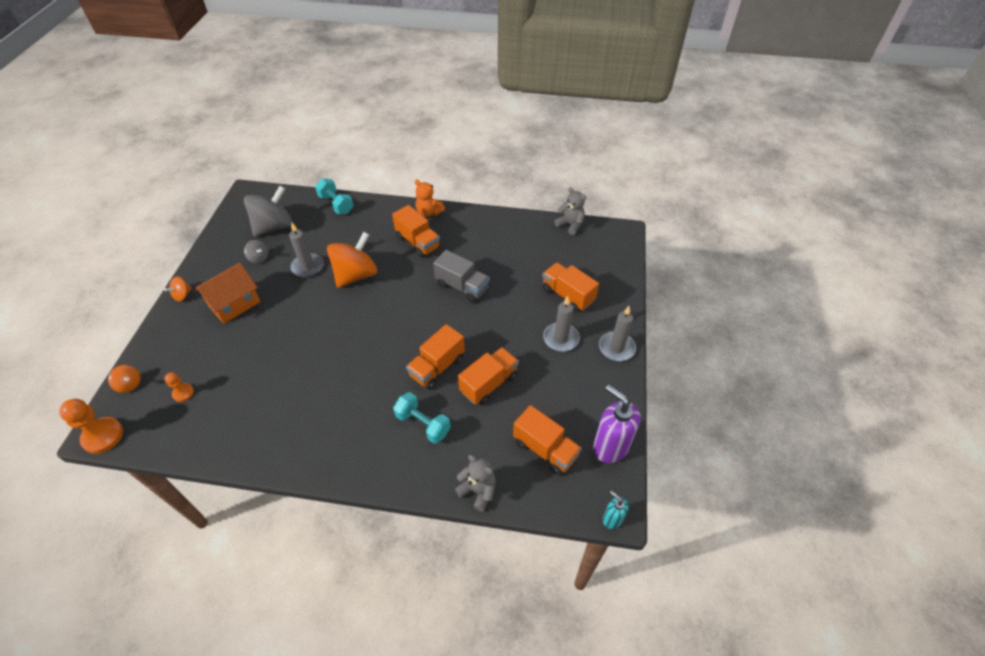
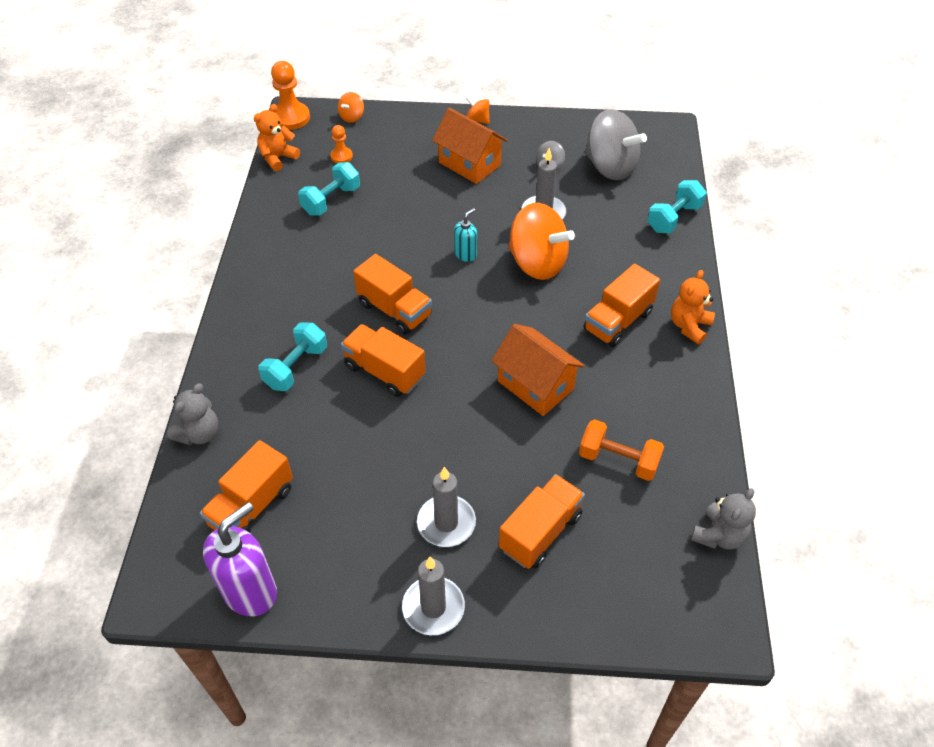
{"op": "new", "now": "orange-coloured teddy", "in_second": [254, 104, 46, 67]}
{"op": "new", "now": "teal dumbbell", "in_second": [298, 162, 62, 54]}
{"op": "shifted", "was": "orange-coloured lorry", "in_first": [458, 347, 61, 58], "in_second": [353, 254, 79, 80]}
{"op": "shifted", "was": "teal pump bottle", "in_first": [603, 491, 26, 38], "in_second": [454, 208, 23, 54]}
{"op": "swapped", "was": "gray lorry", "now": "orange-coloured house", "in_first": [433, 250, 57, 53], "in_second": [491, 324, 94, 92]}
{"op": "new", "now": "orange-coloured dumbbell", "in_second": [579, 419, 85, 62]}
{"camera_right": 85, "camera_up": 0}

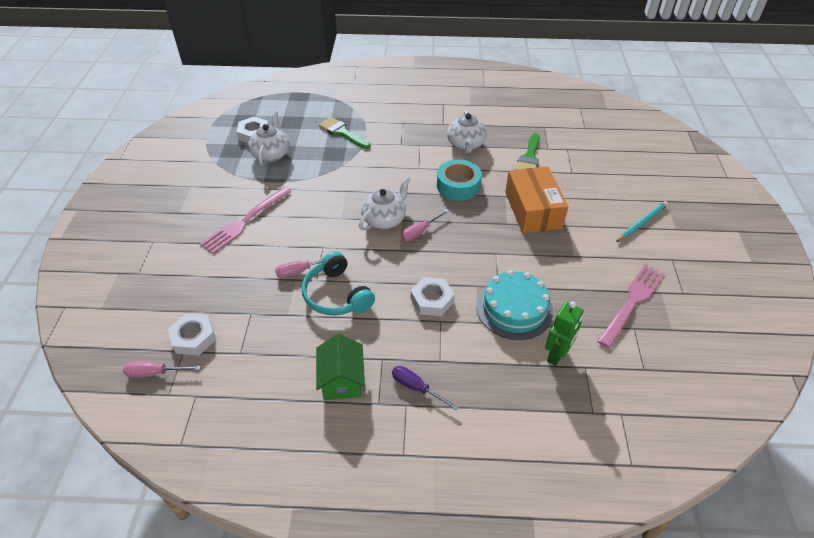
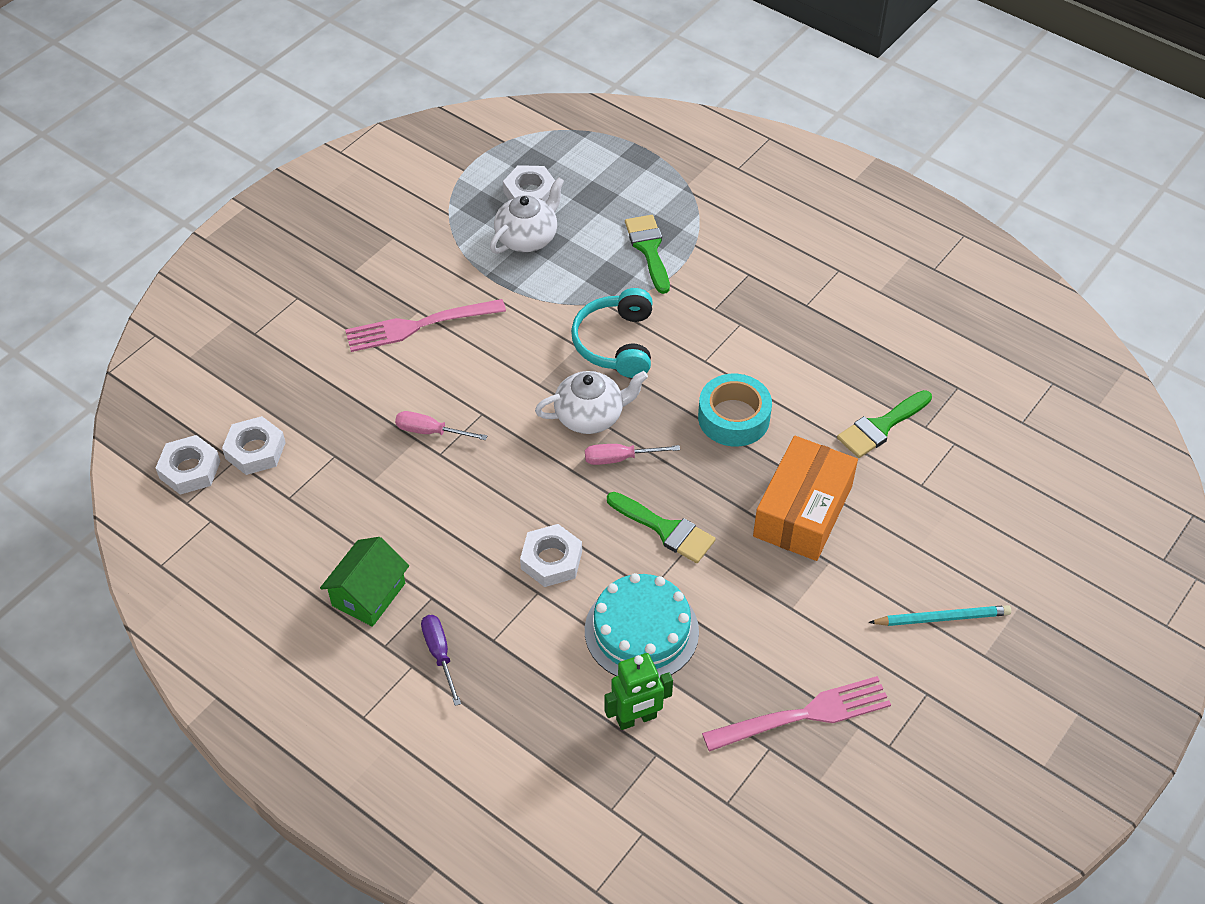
{"op": "swapped", "was": "rosy flat screwdriver", "now": "snow-white nut", "in_first": [123, 361, 78, 17], "in_second": [156, 435, 64, 60]}
{"op": "shifted", "was": "teal headset", "in_first": [302, 251, 73, 65], "in_second": [571, 288, 82, 90]}
{"op": "new", "now": "emerald brush", "in_second": [607, 492, 109, 71]}
{"op": "gone", "was": "snow-white china teapot", "in_first": [447, 110, 40, 43]}
{"camera_right": 35, "camera_up": 5}

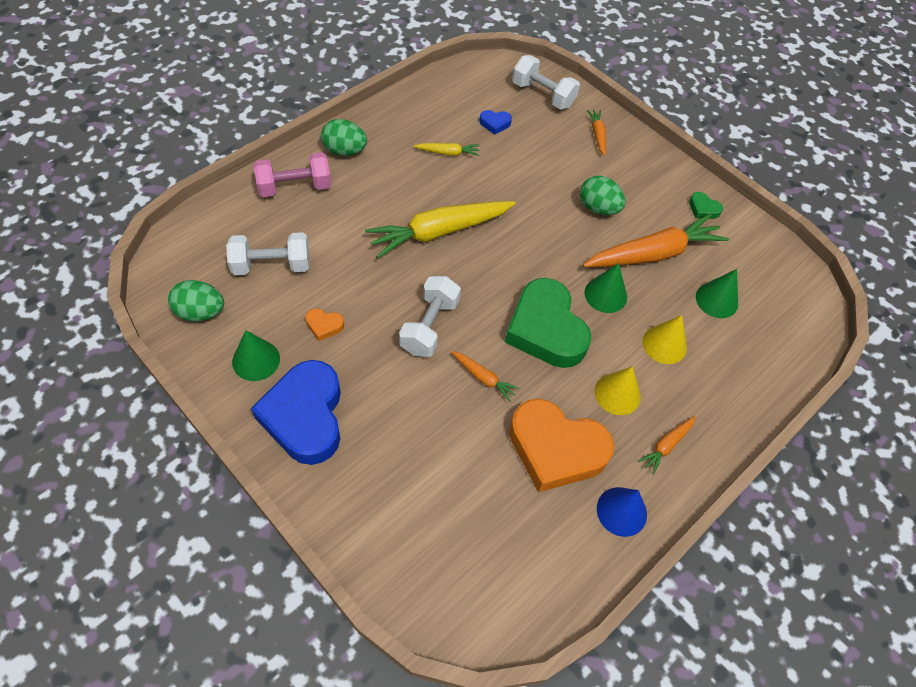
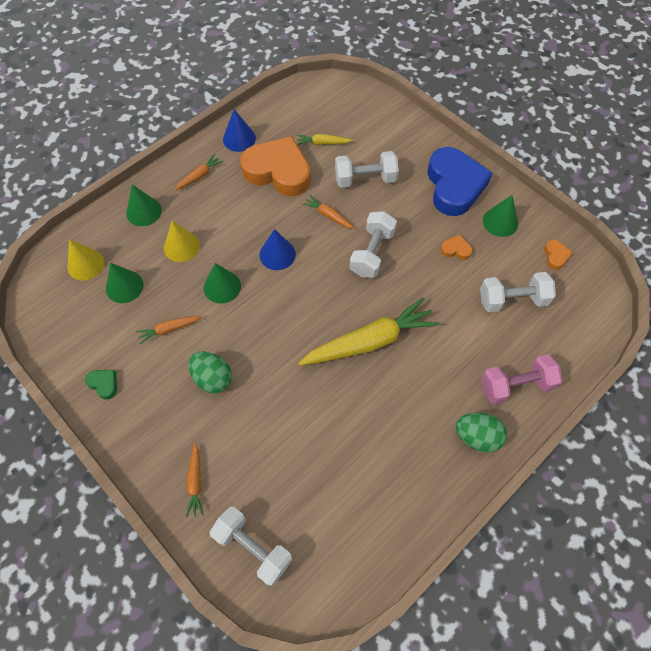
{"op": "shifted", "was": "golden solid cone", "in_first": [595, 366, 46, 49], "in_second": [67, 239, 37, 42]}
{"op": "new", "now": "emerald solid cone", "in_second": [126, 184, 36, 42]}
{"op": "scaled", "was": "orange-coloured root vegetable", "in_first": [583, 213, 146, 54], "in_second": [136, 315, 66, 29], "ratio": 0.46}
{"op": "swapped", "was": "emerald heart shape", "now": "royal blue solid cone", "in_first": [505, 278, 86, 90], "in_second": [260, 229, 36, 41]}
{"op": "shifted", "was": "golden root vegetable", "in_first": [414, 143, 65, 13], "in_second": [297, 134, 56, 11]}
{"op": "new", "now": "snow-white dumbbell", "in_second": [335, 151, 64, 37]}
{"op": "swapped", "was": "emerald toy egg", "now": "orange-coloured heart shape", "in_first": [168, 280, 56, 41], "in_second": [544, 240, 29, 30]}
{"op": "gone", "was": "royal blue heart shape", "in_first": [479, 110, 33, 25]}
{"camera_right": -175, "camera_up": 5}

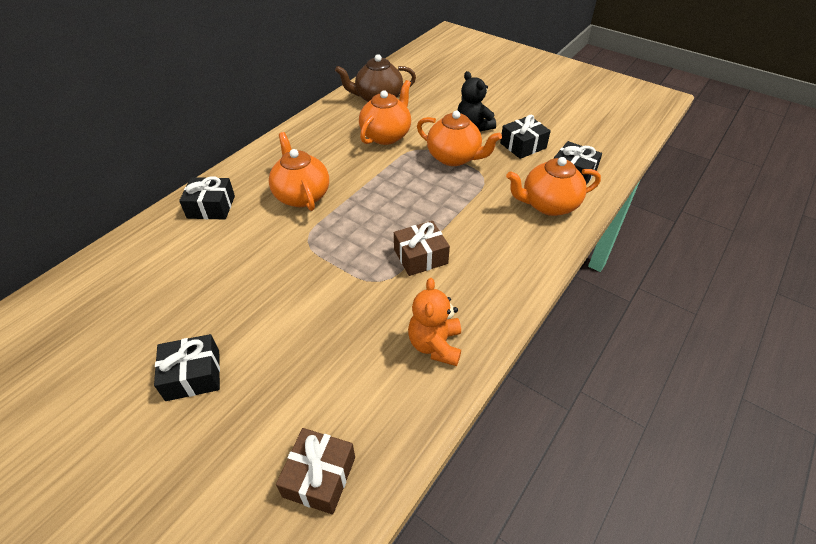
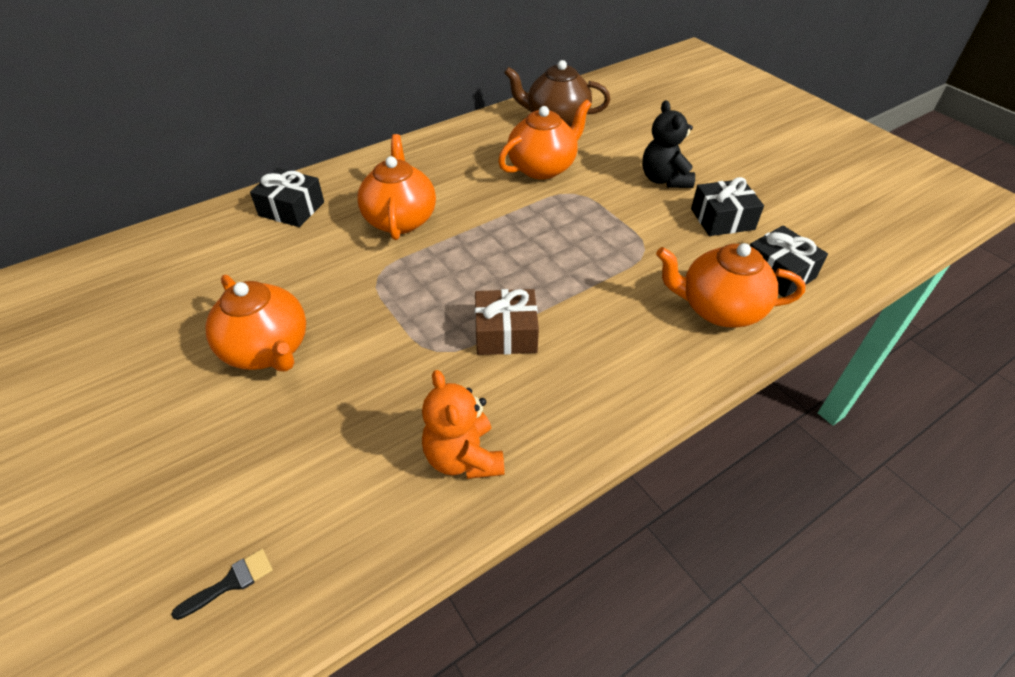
{"op": "swapped", "was": "russet wrapped gift", "now": "jet-black brush", "in_first": [276, 428, 79, 87], "in_second": [171, 549, 102, 71]}
{"op": "shifted", "was": "orange-coloured china teapot", "in_first": [417, 111, 85, 55], "in_second": [205, 275, 101, 97]}
{"op": "rotated", "was": "orange-coloured teddy", "in_first": [408, 278, 53, 88], "in_second": [422, 370, 83, 109], "clockwise": -45}
{"op": "gone", "was": "jet-black wrapped gift", "in_first": [154, 334, 66, 67]}
{"camera_right": 20, "camera_up": 0}

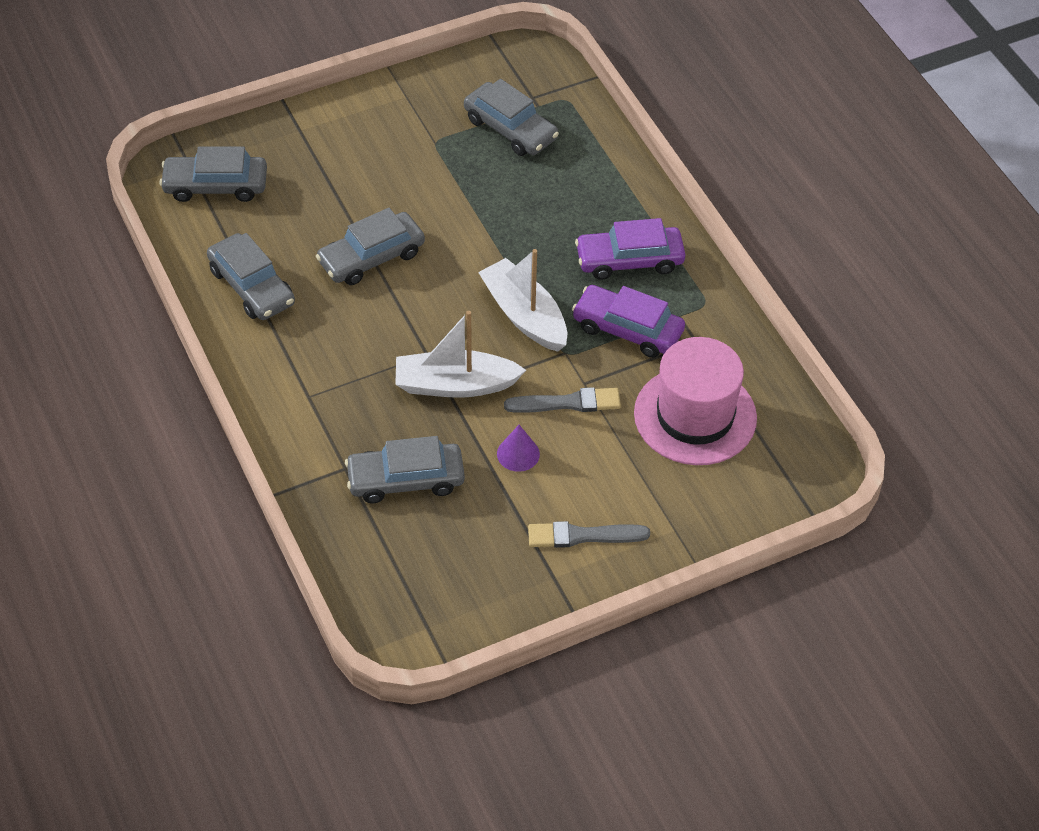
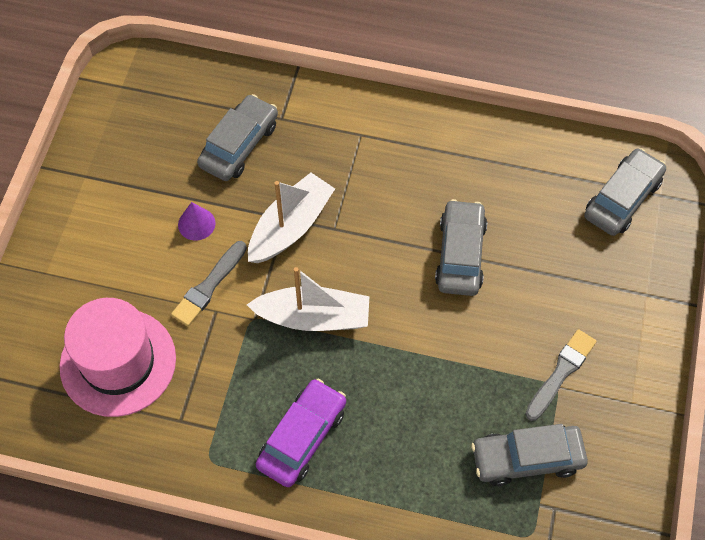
{"op": "shifted", "was": "gray brush", "in_first": [528, 521, 122, 27], "in_second": [525, 329, 72, 92]}
{"op": "gone", "was": "gray car", "in_first": [207, 233, 88, 87]}
{"op": "gone", "was": "royal purple car", "in_first": [572, 285, 113, 73]}
{"camera_right": 130, "camera_up": 10}

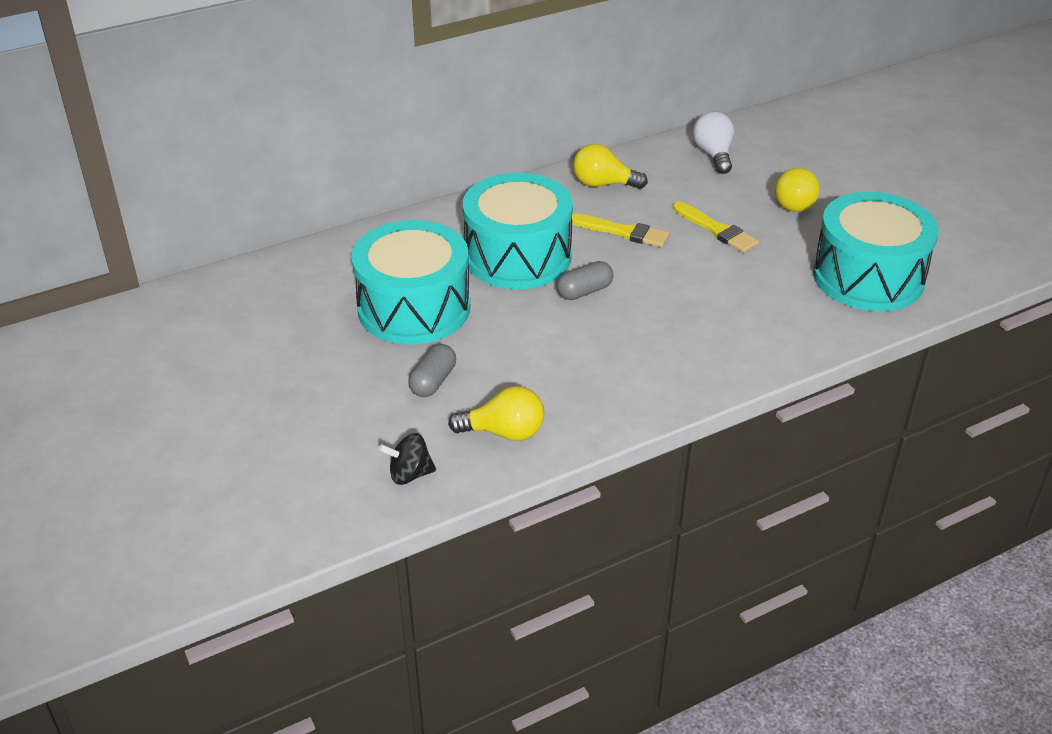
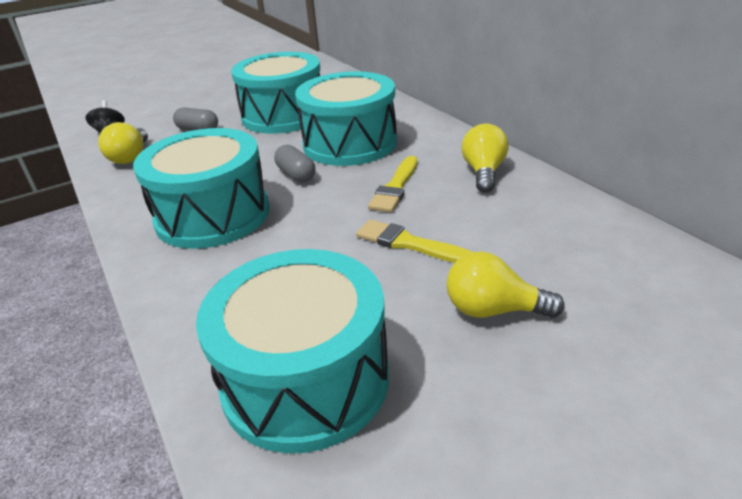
{"op": "new", "now": "teal drum", "in_second": [133, 128, 137, 121]}
{"op": "rotated", "was": "golden brush", "in_first": [673, 201, 86, 52], "in_second": [356, 219, 116, 44], "clockwise": 75}
{"op": "gone", "was": "snow-white lightbulb", "in_first": [693, 111, 41, 63]}
{"camera_right": 90, "camera_up": -5}

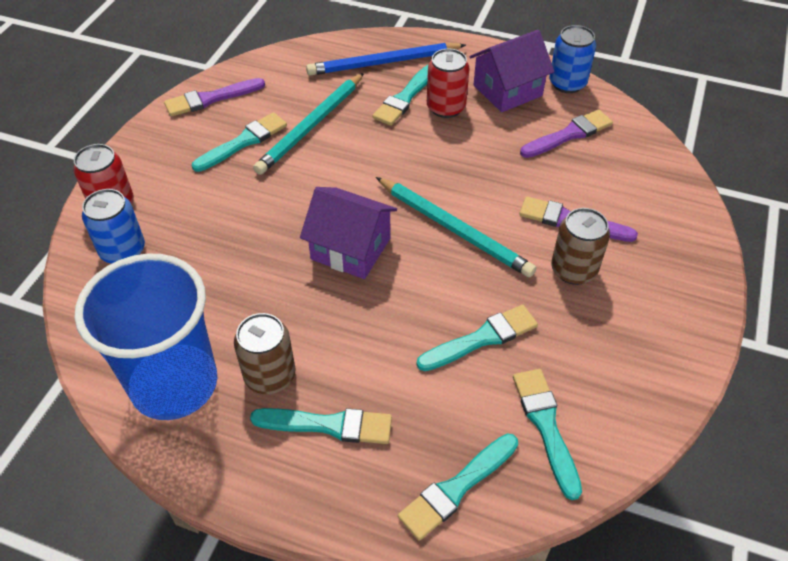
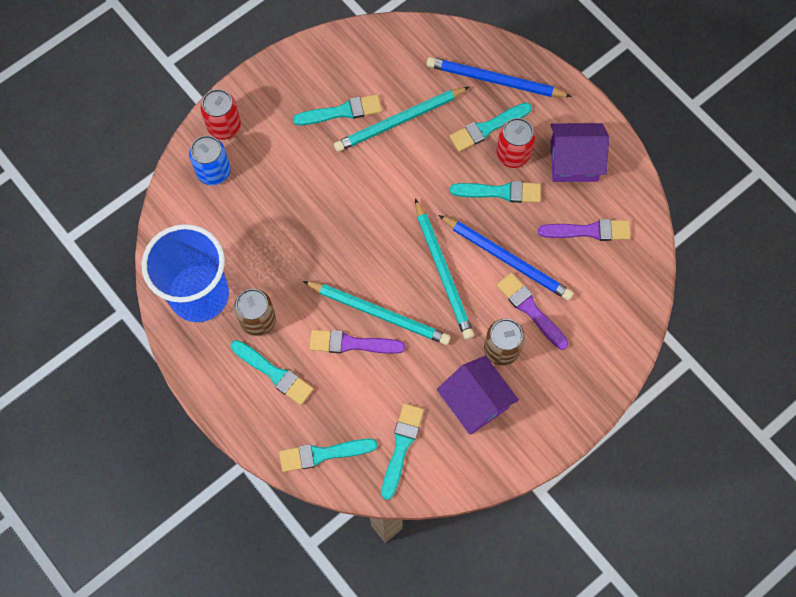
{"op": "new", "now": "teal wooden pencil", "in_second": [303, 281, 148, 64]}
{"op": "shifted", "was": "royal purple brush", "in_first": [164, 78, 101, 39], "in_second": [310, 330, 95, 24]}
{"op": "shifted", "was": "royal purple house", "in_first": [300, 187, 97, 92], "in_second": [437, 356, 82, 79]}
{"op": "new", "now": "royal blue wooden pencil", "in_second": [438, 215, 135, 86]}
{"op": "shifted", "was": "teal brush", "in_first": [417, 305, 121, 66], "in_second": [450, 181, 91, 22]}
{"op": "gone", "was": "royal blue soda can", "in_first": [549, 25, 47, 68]}
{"camera_right": 30, "camera_up": 20}

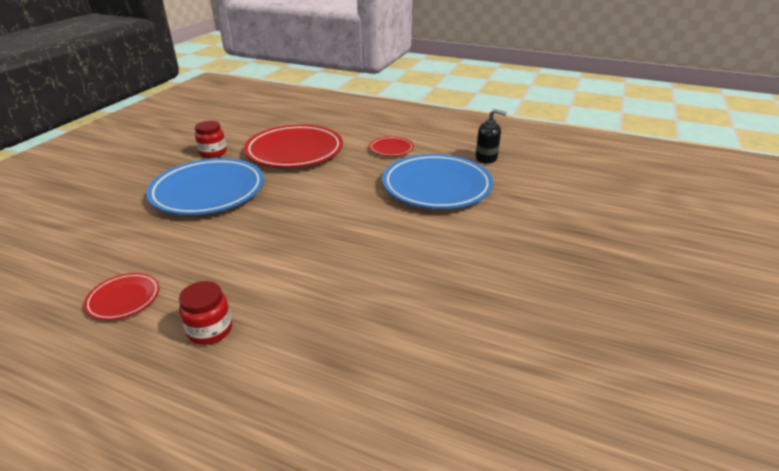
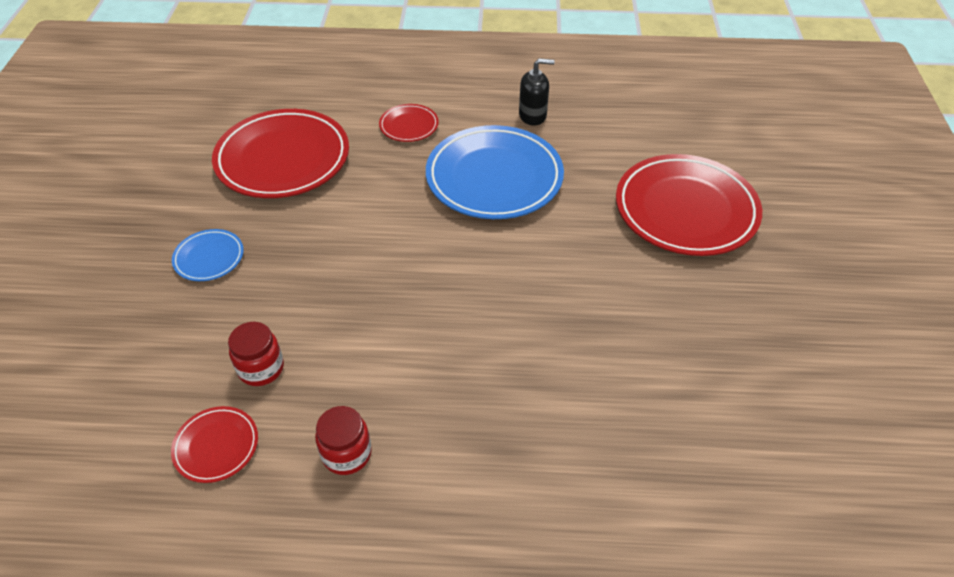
{"op": "scaled", "was": "royal blue dinner plate", "in_first": [146, 158, 118, 57], "in_second": [172, 229, 72, 52], "ratio": 0.46}
{"op": "shifted", "was": "scarlet preserve jar", "in_first": [195, 121, 32, 37], "in_second": [228, 322, 56, 64]}
{"op": "new", "now": "scarlet dinner plate", "in_second": [616, 154, 146, 102]}
{"camera_right": -20, "camera_up": 15}

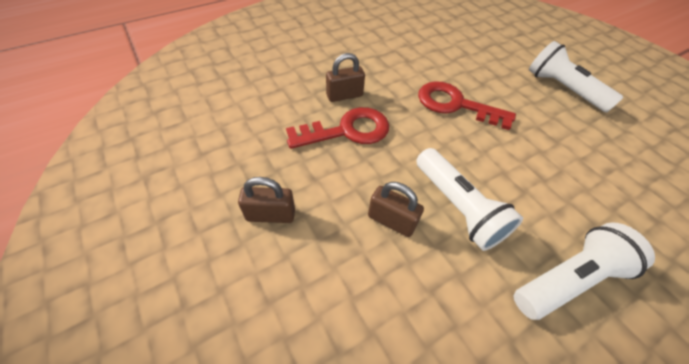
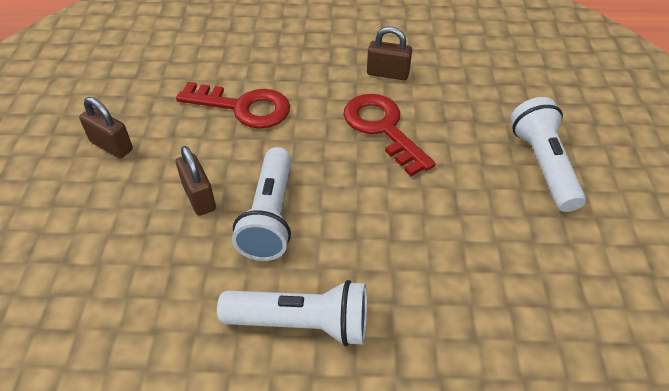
{"op": "shifted", "was": "russet small lock", "in_first": [326, 53, 39, 49], "in_second": [367, 26, 45, 54]}
{"camera_right": 35, "camera_up": -5}

